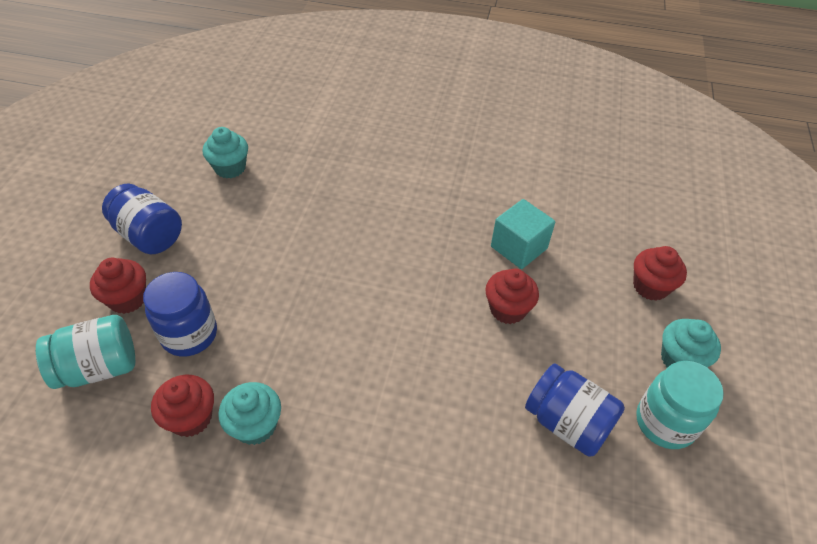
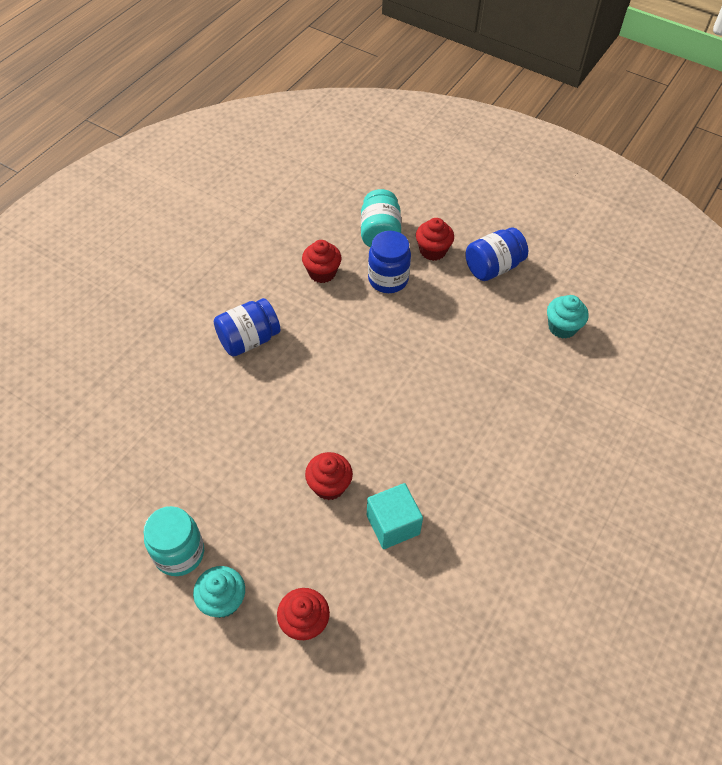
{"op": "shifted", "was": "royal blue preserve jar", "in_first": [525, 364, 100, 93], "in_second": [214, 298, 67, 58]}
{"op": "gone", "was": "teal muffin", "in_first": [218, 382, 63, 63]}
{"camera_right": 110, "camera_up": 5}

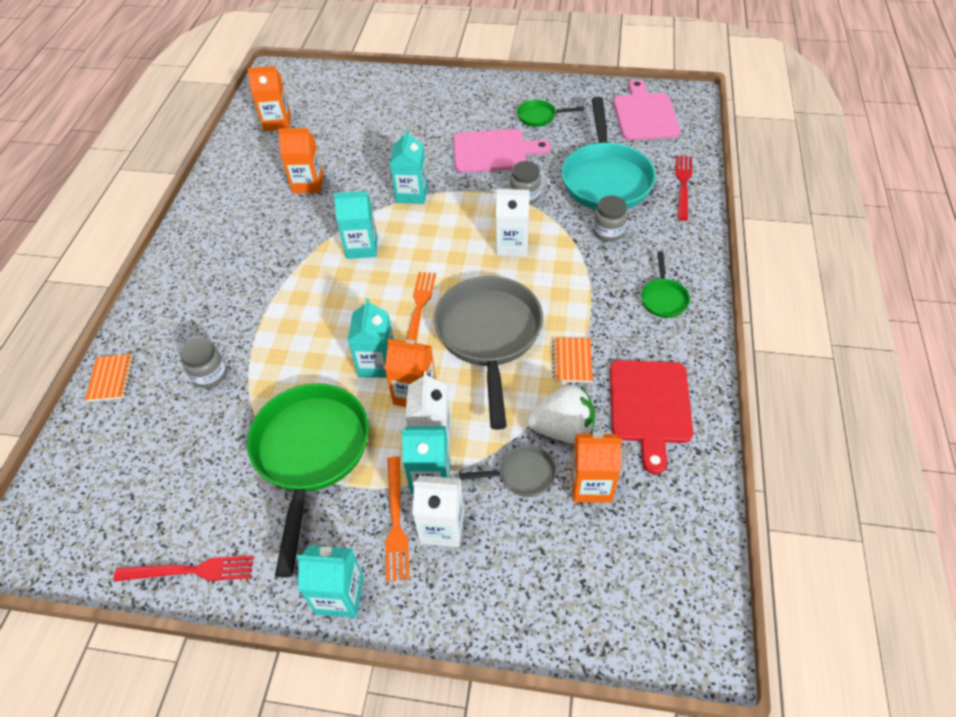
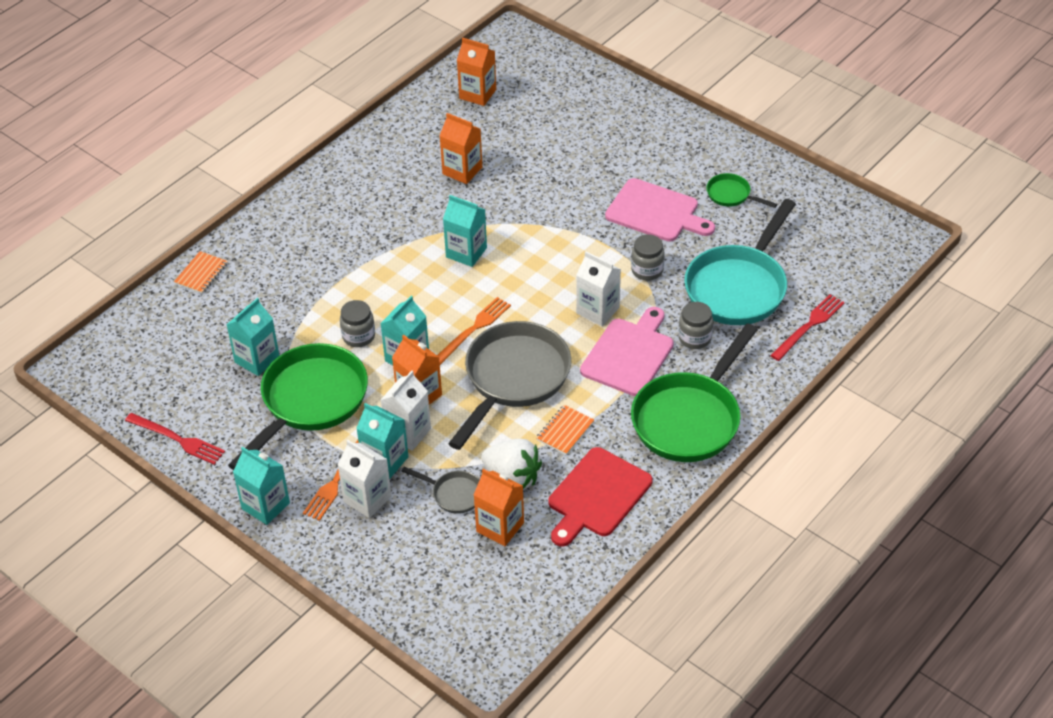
{"op": "shifted", "was": "teal milk carton", "in_first": [390, 129, 38, 75], "in_second": [227, 298, 52, 78]}
{"op": "shifted", "was": "gray preserve jar", "in_first": [180, 338, 47, 50], "in_second": [340, 300, 35, 47]}
{"op": "shifted", "was": "rosy cutting board", "in_first": [613, 80, 67, 60], "in_second": [580, 307, 94, 89]}
{"op": "scaled", "was": "emerald pan", "in_first": [641, 251, 49, 67], "in_second": [631, 323, 127, 139], "ratio": 2.21}
{"camera_right": 30, "camera_up": -5}

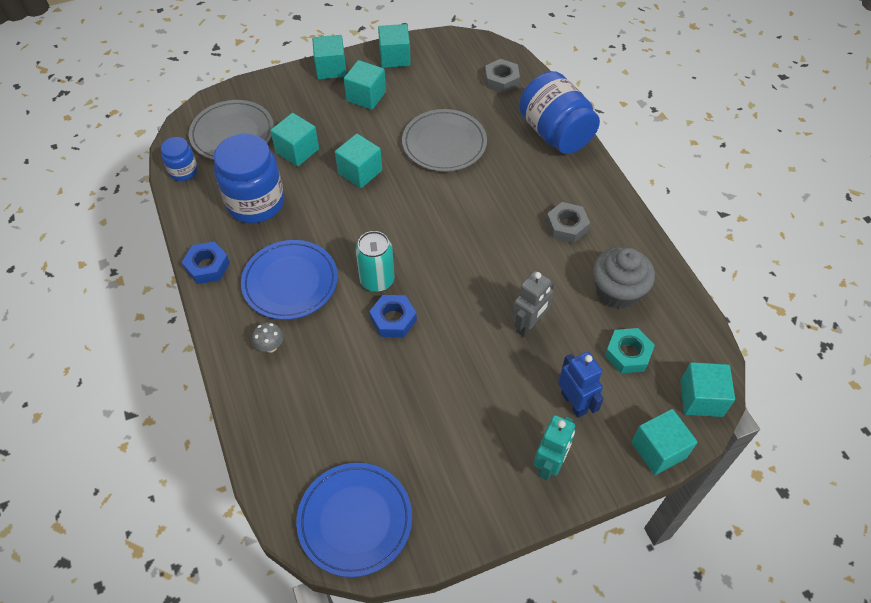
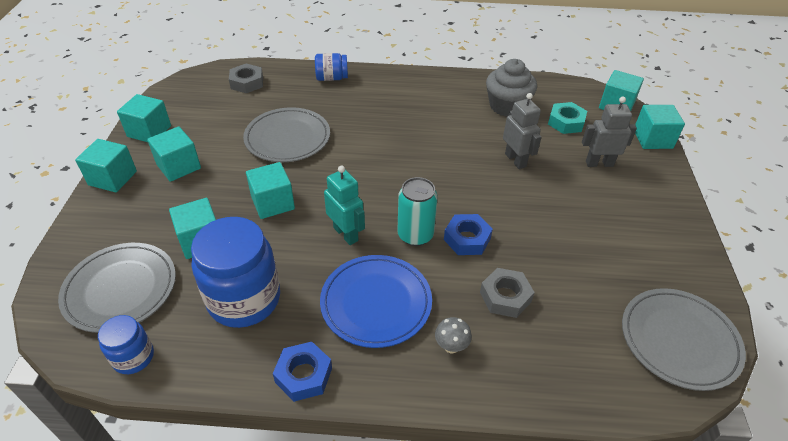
{"op": "scaled", "was": "royal blue preserve jar", "in_first": [519, 71, 81, 83], "in_second": [315, 53, 33, 28], "ratio": 0.52}
{"op": "shifted", "was": "teal robot", "in_first": [534, 415, 41, 65], "in_second": [324, 165, 41, 80]}
{"op": "shifted", "was": "gray nut", "in_first": [546, 202, 44, 41], "in_second": [480, 268, 55, 50]}
{"op": "repainted", "was": "royal blue robot", "now": "gray robot", "in_first": [558, 352, 46, 66], "in_second": [582, 97, 55, 70]}
{"op": "repainted", "was": "royal blue dinner plate", "now": "gray dinner plate", "in_first": [296, 463, 116, 114], "in_second": [622, 288, 124, 103]}
{"camera_right": -65, "camera_up": -10}

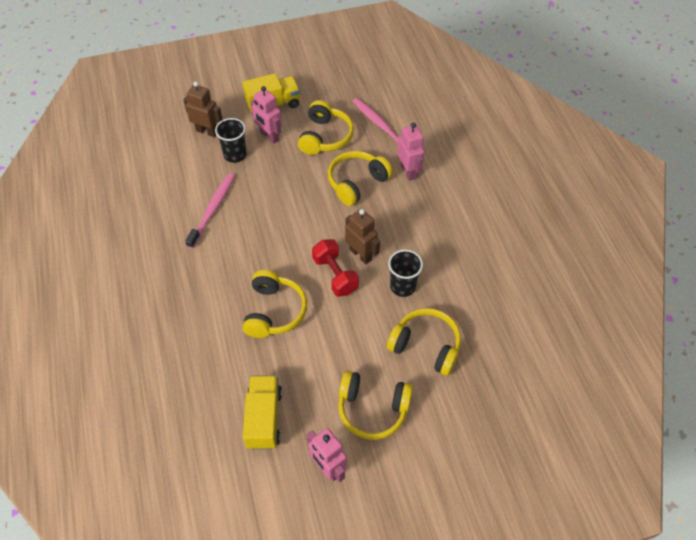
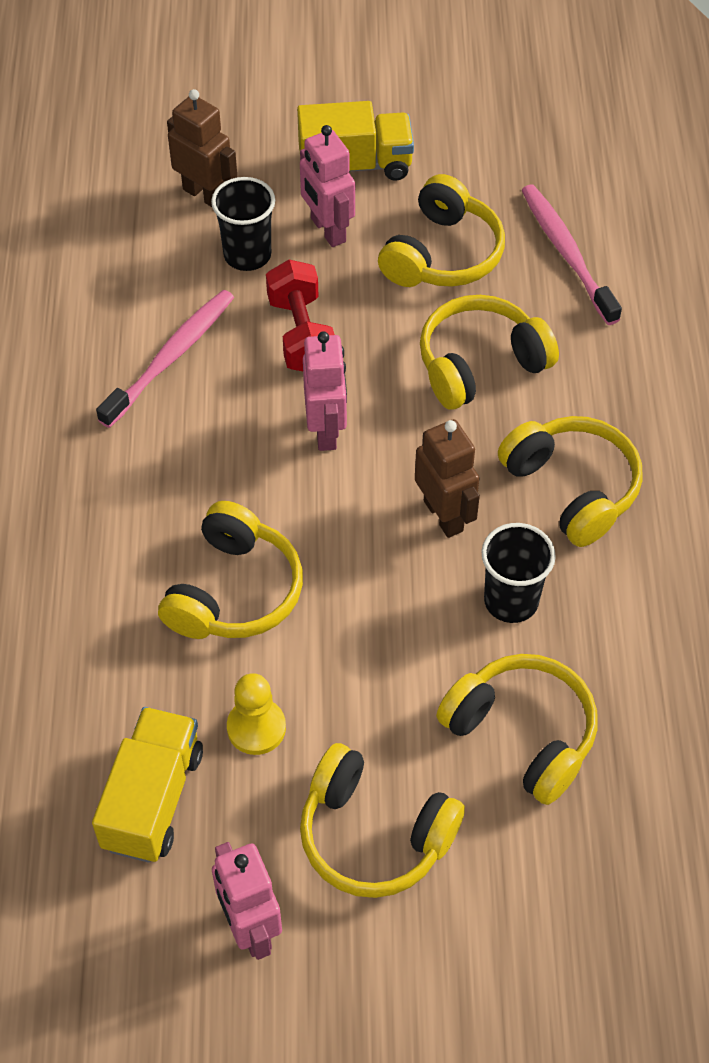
{"op": "new", "now": "golden chess pawn", "in_second": [227, 673, 59, 82]}
{"op": "shifted", "was": "scarlet dumbbell", "in_first": [312, 239, 47, 58], "in_second": [266, 260, 69, 111]}
{"op": "shifted", "was": "rosy robot", "in_first": [397, 123, 27, 58], "in_second": [303, 331, 44, 120]}
{"op": "new", "now": "golden headset", "in_second": [498, 416, 145, 131]}
{"camera_right": 15, "camera_up": 0}

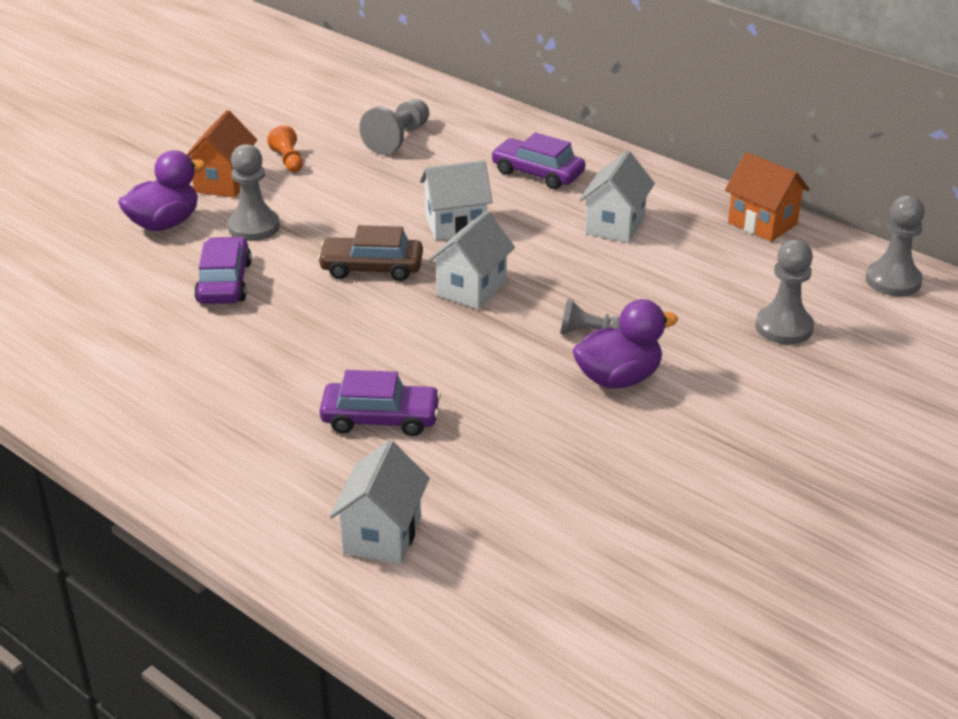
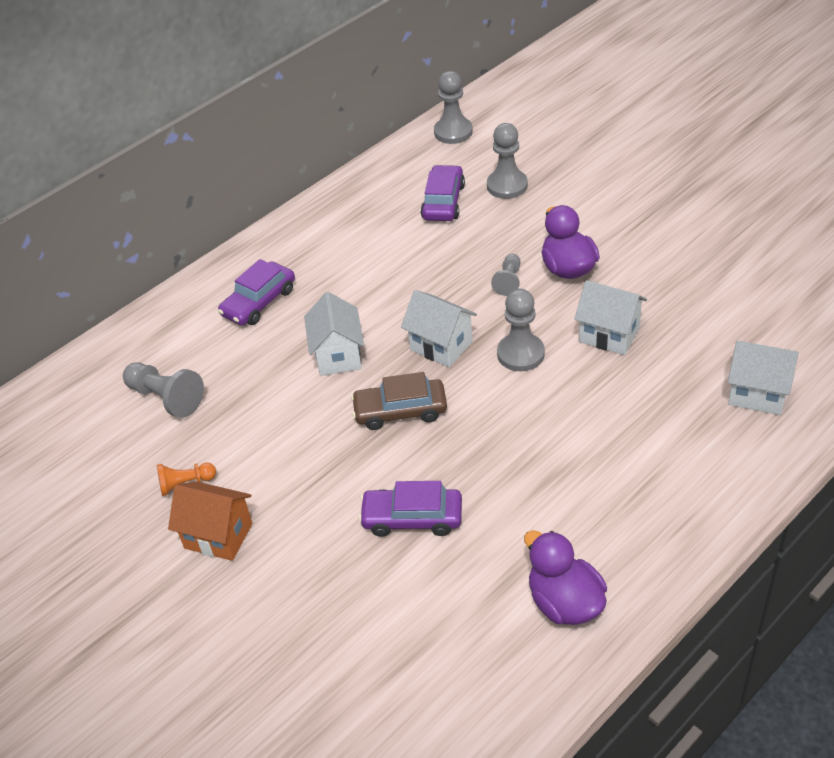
{"op": "rotated", "was": "russet car", "in_first": [317, 225, 106, 56], "in_second": [351, 372, 96, 58], "clockwise": 75}
{"op": "shifted", "was": "royal purple car", "in_first": [320, 370, 121, 66], "in_second": [421, 165, 44, 56]}
{"op": "shifted", "was": "gray chess pawn", "in_first": [227, 144, 53, 97], "in_second": [497, 289, 48, 82]}
{"op": "shifted", "was": "royal purple rubber duck", "in_first": [118, 150, 88, 81], "in_second": [524, 530, 83, 95]}
{"op": "shifted", "was": "snow-white house", "in_first": [579, 151, 76, 92], "in_second": [574, 280, 73, 75]}
{"op": "gone", "was": "orange-coloured house", "in_first": [725, 152, 84, 90]}
{"camera_right": -80, "camera_up": 10}

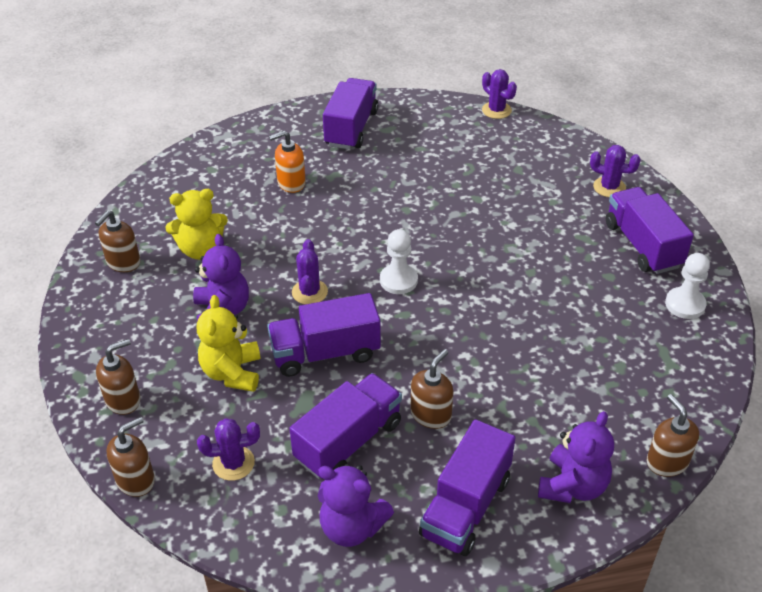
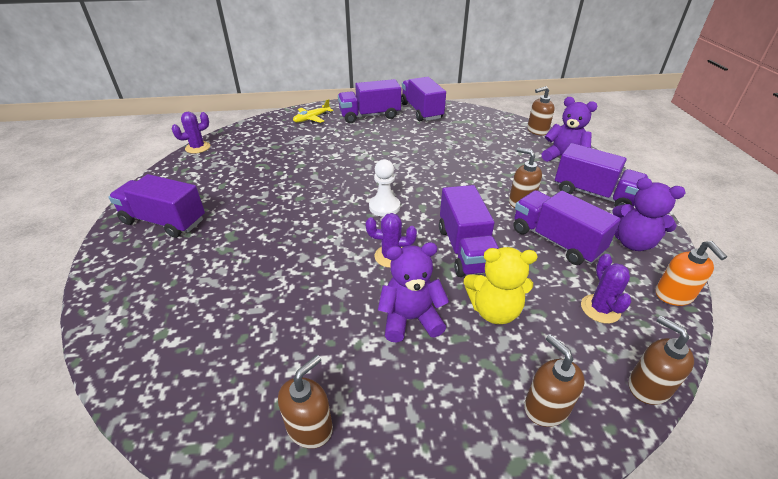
{"op": "rotated", "was": "russet pump bottle", "in_first": [95, 210, 46, 62], "in_second": [278, 355, 55, 94], "clockwise": -90}
{"op": "swapped", "was": "royal purple saguaro cactus", "now": "golden aeroplane", "in_first": [590, 145, 51, 52], "in_second": [293, 99, 40, 24]}
{"op": "swapped", "was": "snow-white chess pawn", "now": "royal purple lorry", "in_first": [665, 253, 45, 66], "in_second": [401, 77, 45, 44]}
{"op": "rotated", "was": "royal purple teddy", "in_first": [318, 464, 76, 83], "in_second": [612, 178, 73, 73], "clockwise": 90}
{"op": "shifted", "was": "orange-coloured pump bottle", "in_first": [269, 131, 37, 62], "in_second": [656, 241, 71, 65]}
{"op": "gone", "was": "golden teddy", "in_first": [166, 189, 62, 71]}
{"camera_right": -85, "camera_up": -5}

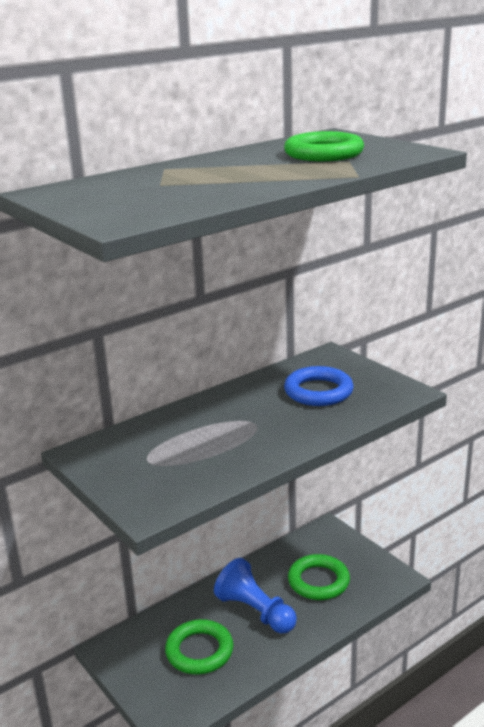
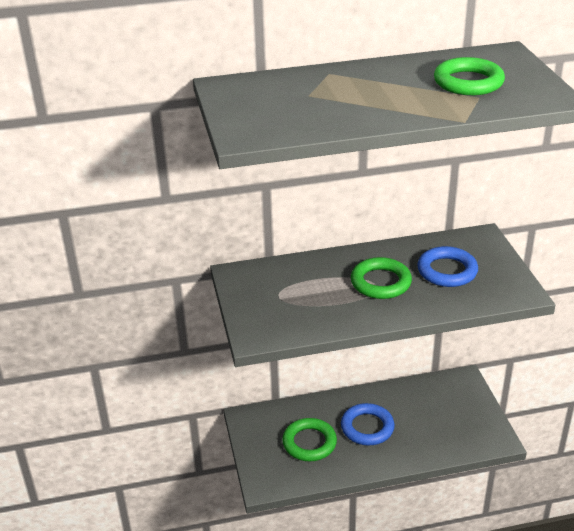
{"op": "swapped", "was": "royal blue chess pawn", "now": "royal blue torus", "in_first": [214, 558, 83, 75], "in_second": [341, 403, 54, 42]}
{"op": "shifted", "was": "emerald torus", "in_first": [288, 554, 62, 46], "in_second": [351, 257, 61, 42]}
{"camera_right": 25, "camera_up": 10}

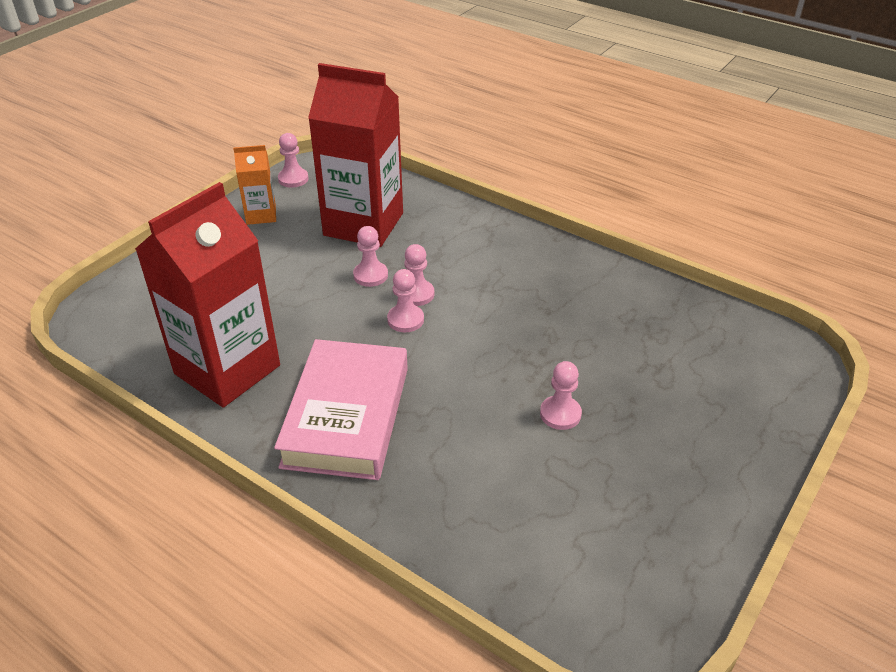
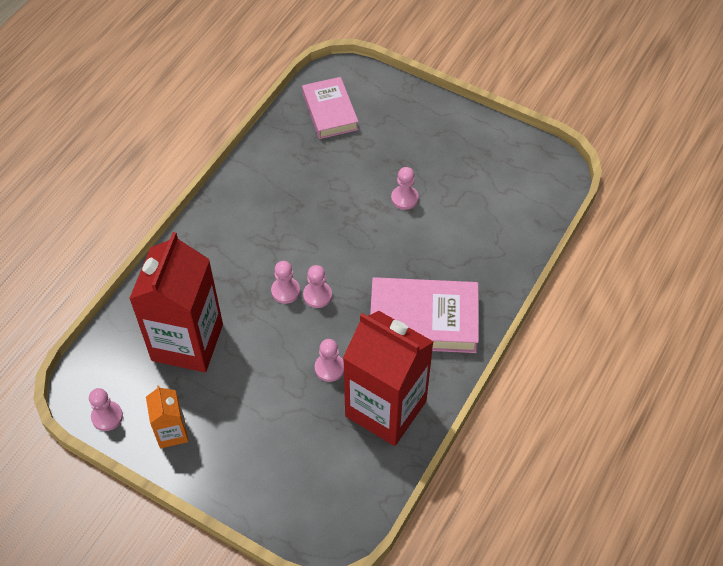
{"op": "new", "now": "rosy hardback", "in_second": [302, 77, 57, 62]}
{"op": "shifted", "was": "rosy chess pawn", "in_first": [353, 226, 35, 61], "in_second": [315, 339, 29, 43]}
{"camera_right": -95, "camera_up": 15}

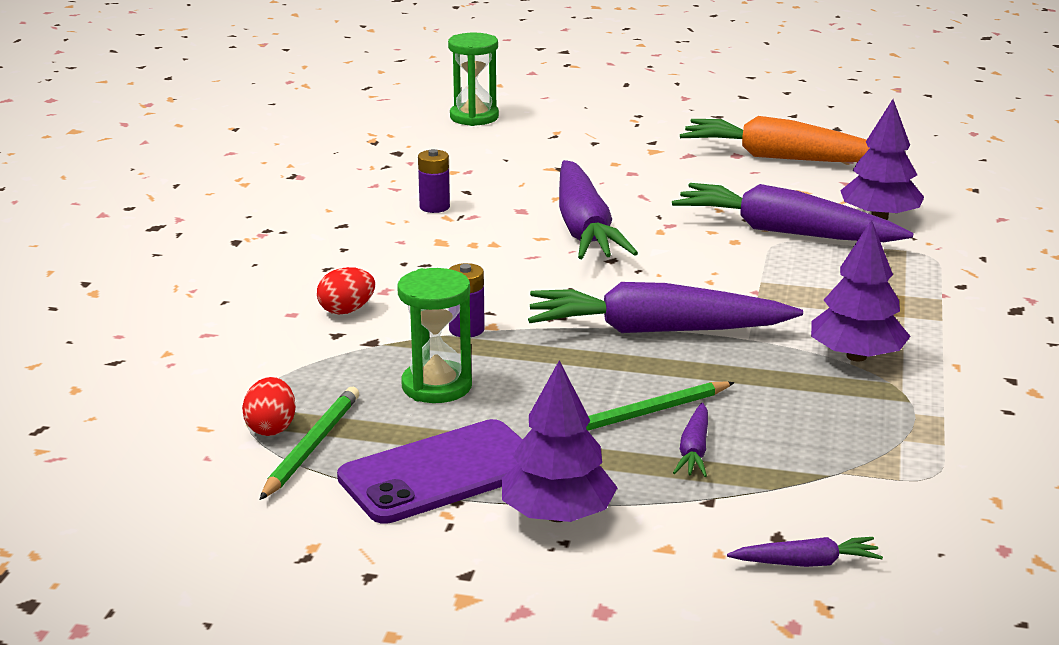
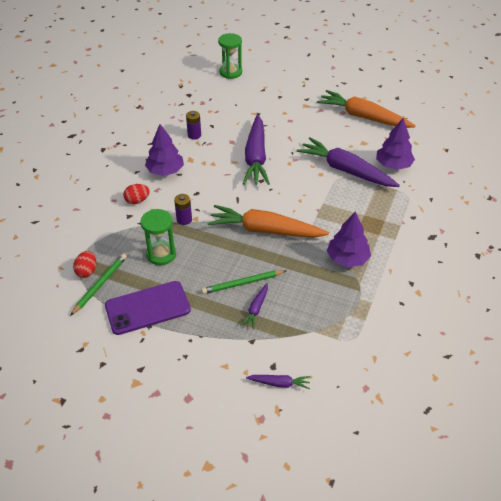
{"op": "shifted", "was": "royal purple toy tree", "in_first": [502, 360, 115, 162], "in_second": [145, 124, 39, 52]}
{"op": "repainted", "was": "royal purple root vegetable", "now": "orange-coloured root vegetable", "in_first": [528, 282, 275, 51], "in_second": [208, 205, 121, 33]}
{"camera_right": 10, "camera_up": 20}

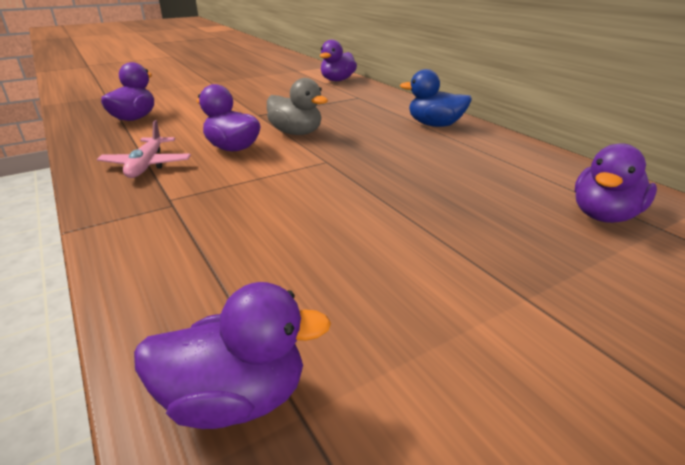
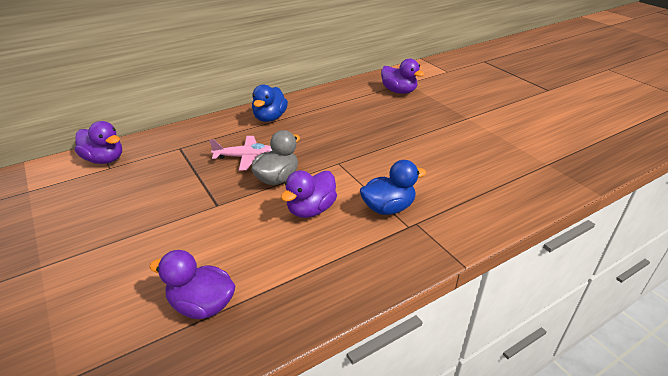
{"op": "shifted", "was": "rosy aeroplane", "in_first": [97, 120, 94, 58], "in_second": [209, 136, 64, 34]}
{"op": "new", "now": "royal blue rubber duck", "in_second": [360, 160, 66, 55]}
{"op": "gone", "was": "royal purple rubber duck", "in_first": [134, 282, 197, 147]}
{"camera_right": -90, "camera_up": 5}

